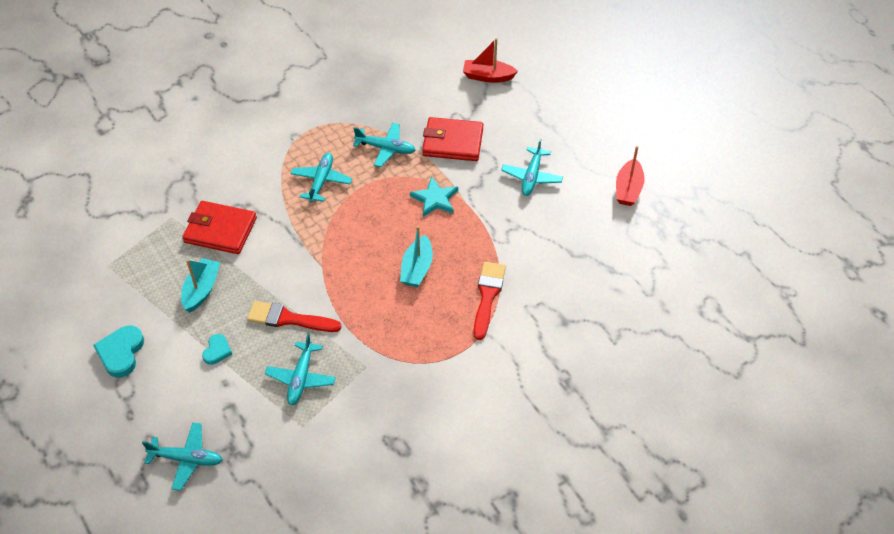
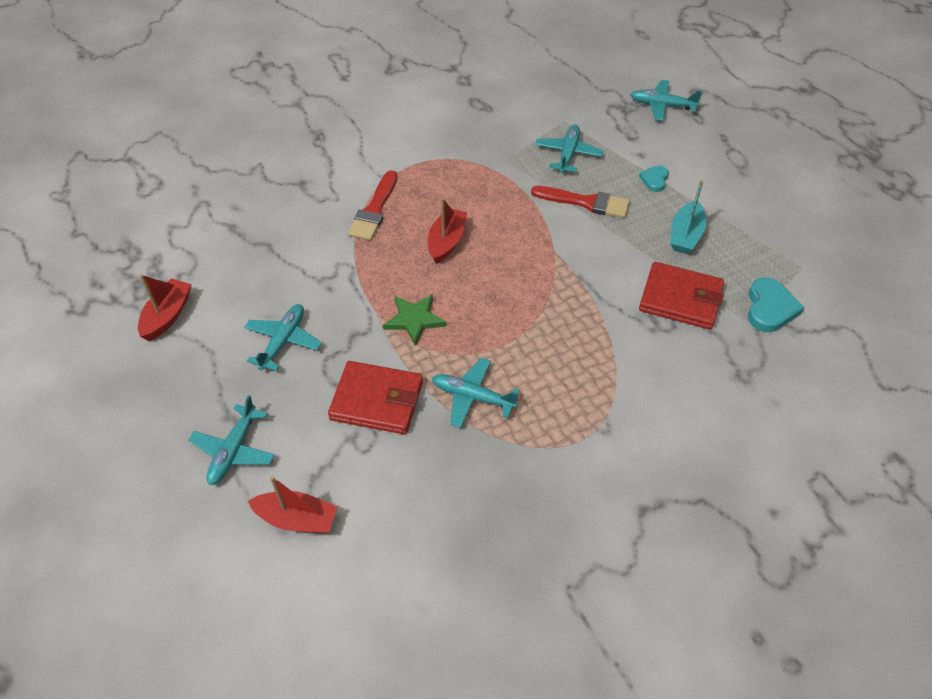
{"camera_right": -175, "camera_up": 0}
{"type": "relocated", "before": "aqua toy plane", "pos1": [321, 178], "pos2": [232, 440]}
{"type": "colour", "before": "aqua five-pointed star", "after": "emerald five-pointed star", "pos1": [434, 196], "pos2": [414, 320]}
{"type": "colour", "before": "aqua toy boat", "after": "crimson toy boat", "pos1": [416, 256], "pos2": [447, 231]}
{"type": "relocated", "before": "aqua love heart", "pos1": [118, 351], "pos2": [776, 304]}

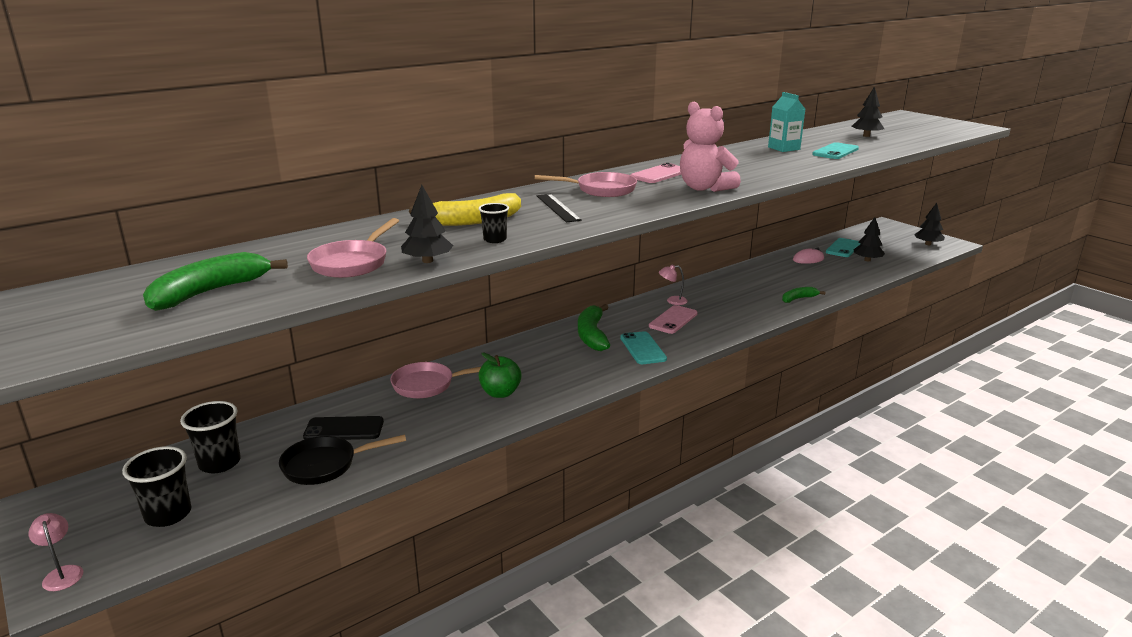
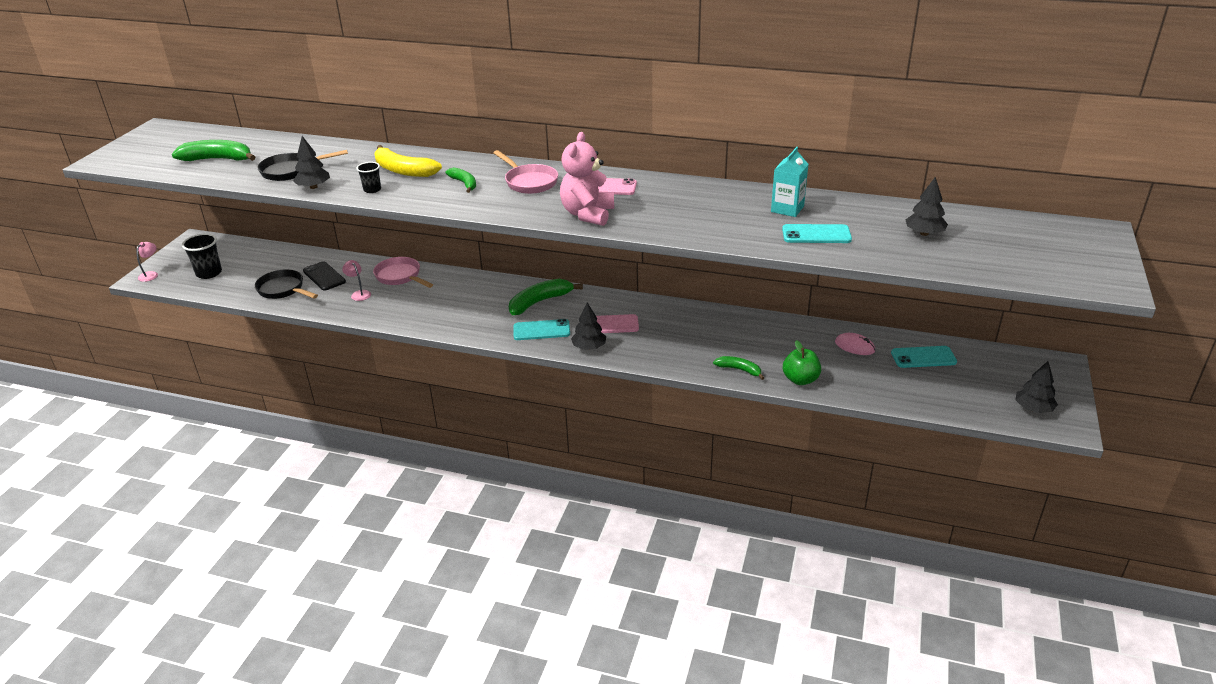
{"camera_right": 55, "camera_up": 10}
{"type": "colour", "before": "rosy pan", "after": "jet-black pan", "pos1": [353, 248], "pos2": [302, 165]}
{"type": "relocated", "before": "rosy lamp", "pos1": [673, 284], "pos2": [356, 280]}
{"type": "exchanged", "before": "jet-black ruler", "after": "emerald banana fruit", "pos1": [559, 208], "pos2": [461, 180]}
{"type": "spun", "before": "aqua smartphone", "pos1": [643, 347], "pos2": [541, 329], "turn": 45}
{"type": "relocated", "before": "jet-black toy tree", "pos1": [869, 239], "pos2": [588, 326]}
{"type": "relocated", "before": "emerald apple fruit", "pos1": [500, 375], "pos2": [802, 362]}
{"type": "missing", "before": "jet-black cup", "pos1": [210, 437]}

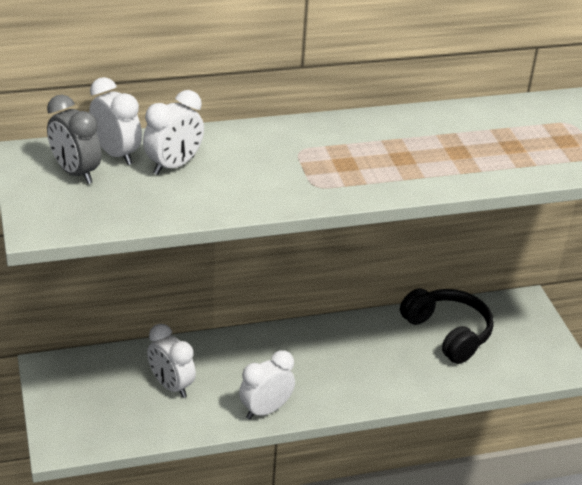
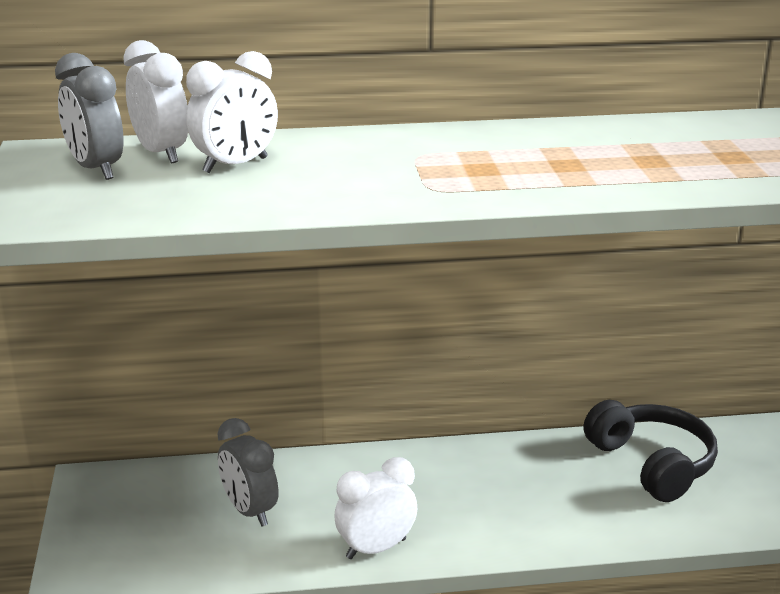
{"camera_right": 10, "camera_up": -10}
{"type": "colour", "before": "pure white bedside clock", "after": "grey bedside clock", "pos1": [171, 361], "pos2": [248, 472]}

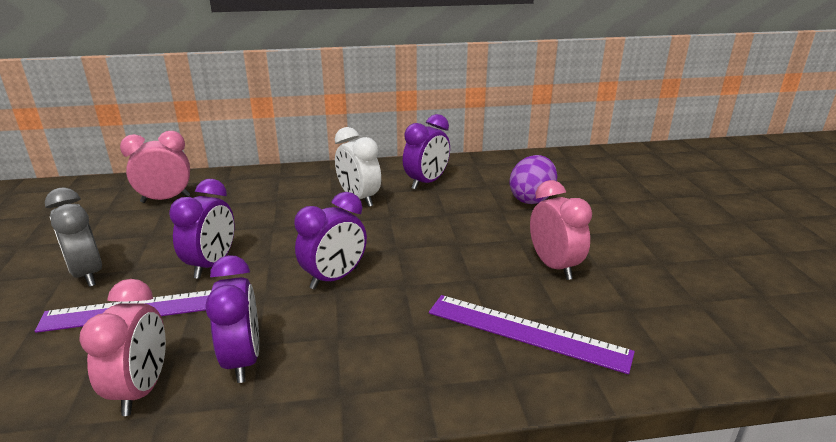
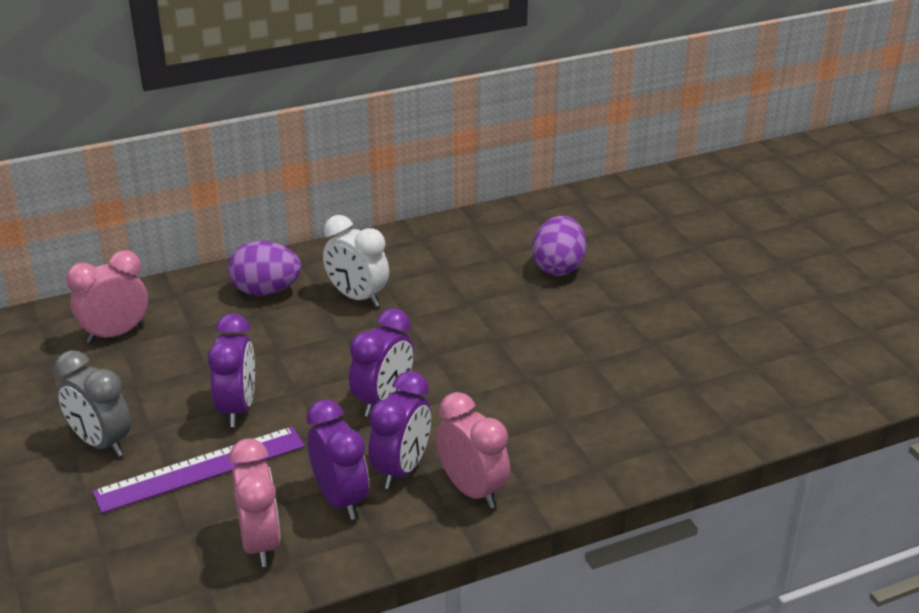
{"camera_right": -15, "camera_up": 5}
{"type": "appeared", "after": "violet toy egg", "pos2": [264, 268]}
{"type": "relocated", "before": "violet bedside clock", "pos1": [426, 152], "pos2": [399, 430]}
{"type": "relocated", "before": "rosy bedside clock", "pos1": [561, 230], "pos2": [473, 450]}
{"type": "missing", "before": "violet ruler", "pos1": [532, 334]}

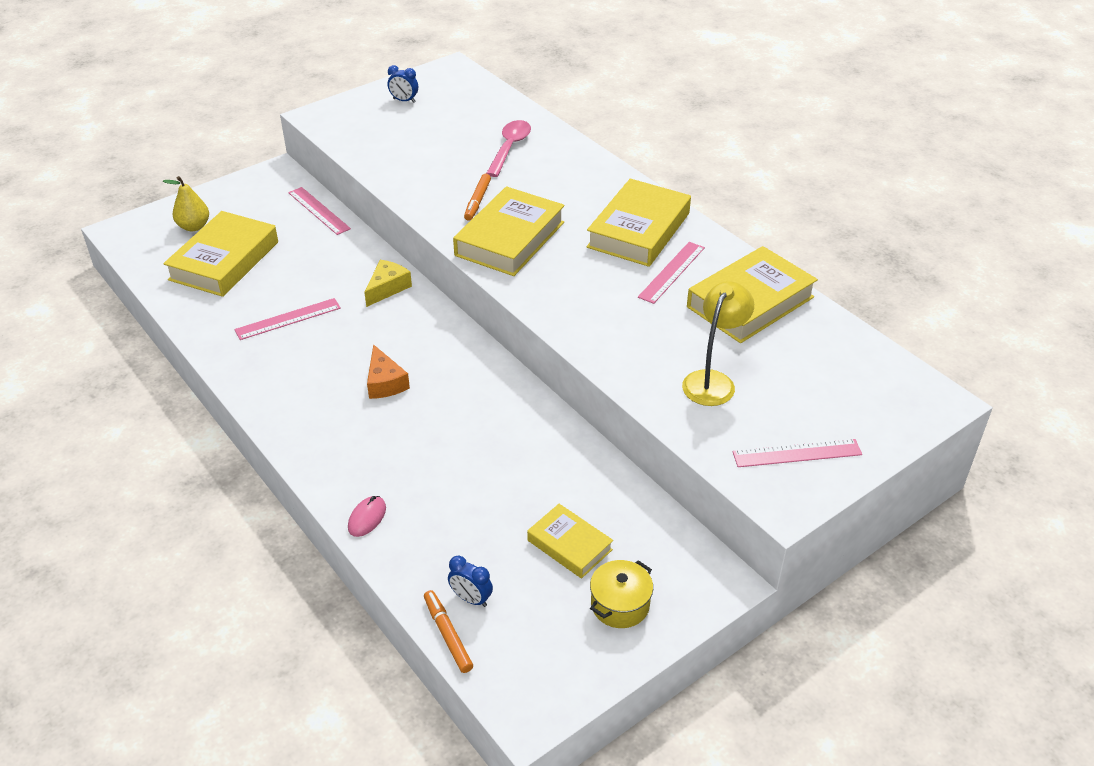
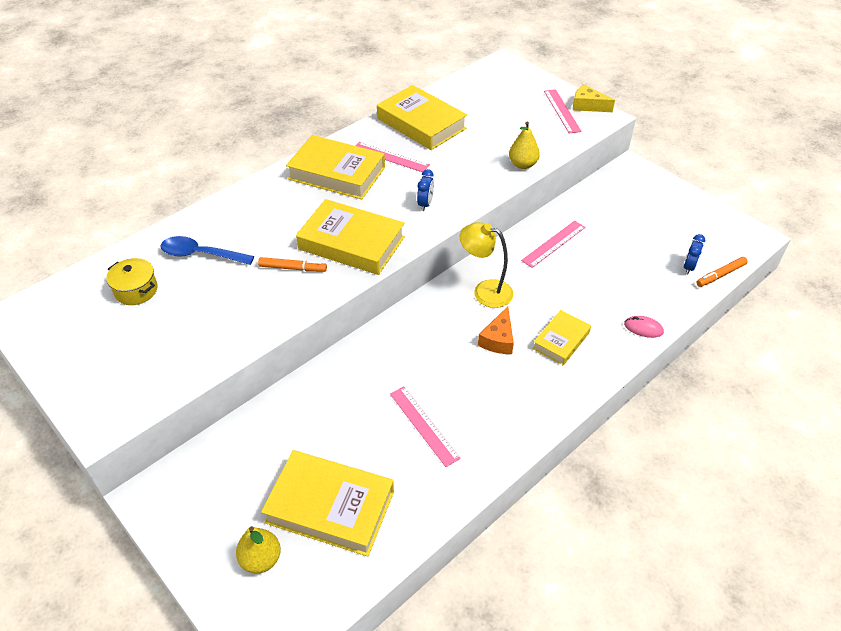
{"camera_right": -95, "camera_up": 5}
{"type": "relocated", "before": "golden pot", "pos1": [621, 594], "pos2": [132, 281]}
{"type": "colour", "before": "rosy spoon", "after": "cobalt spoon", "pos1": [508, 148], "pos2": [207, 250]}
{"type": "relocated", "before": "cobalt bedside clock", "pos1": [403, 84], "pos2": [425, 190]}
{"type": "relocated", "before": "golden lamp", "pos1": [718, 343], "pos2": [486, 265]}
{"type": "spun", "before": "orange-coloured cheese wedge", "pos1": [388, 371], "pos2": [496, 330], "turn": 135}
{"type": "appeared", "after": "golden pear", "pos2": [524, 145]}
{"type": "relocated", "before": "rosy ruler", "pos1": [319, 211], "pos2": [553, 244]}
{"type": "relocated", "before": "golden hardback", "pos1": [570, 541], "pos2": [561, 337]}
{"type": "relocated", "before": "golden cheese wedge", "pos1": [388, 283], "pos2": [594, 98]}

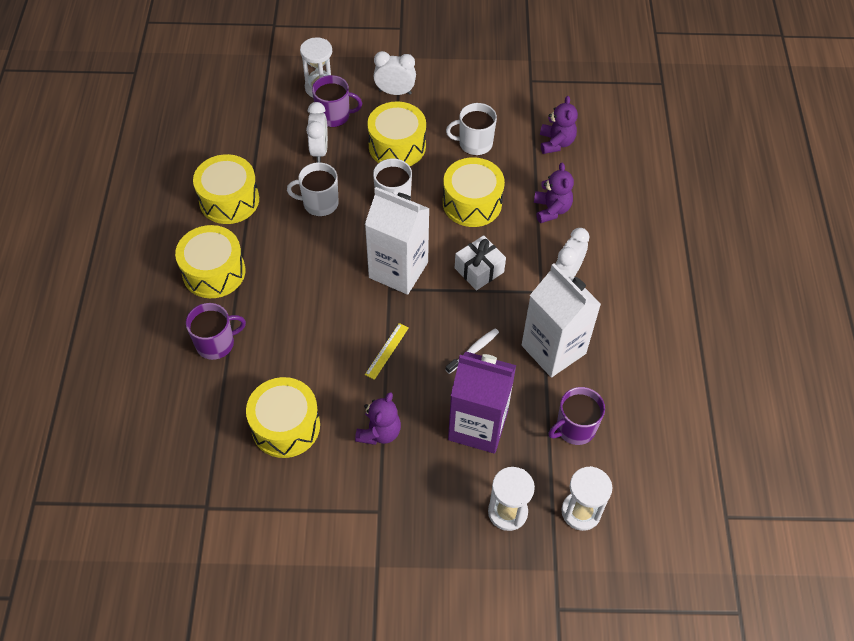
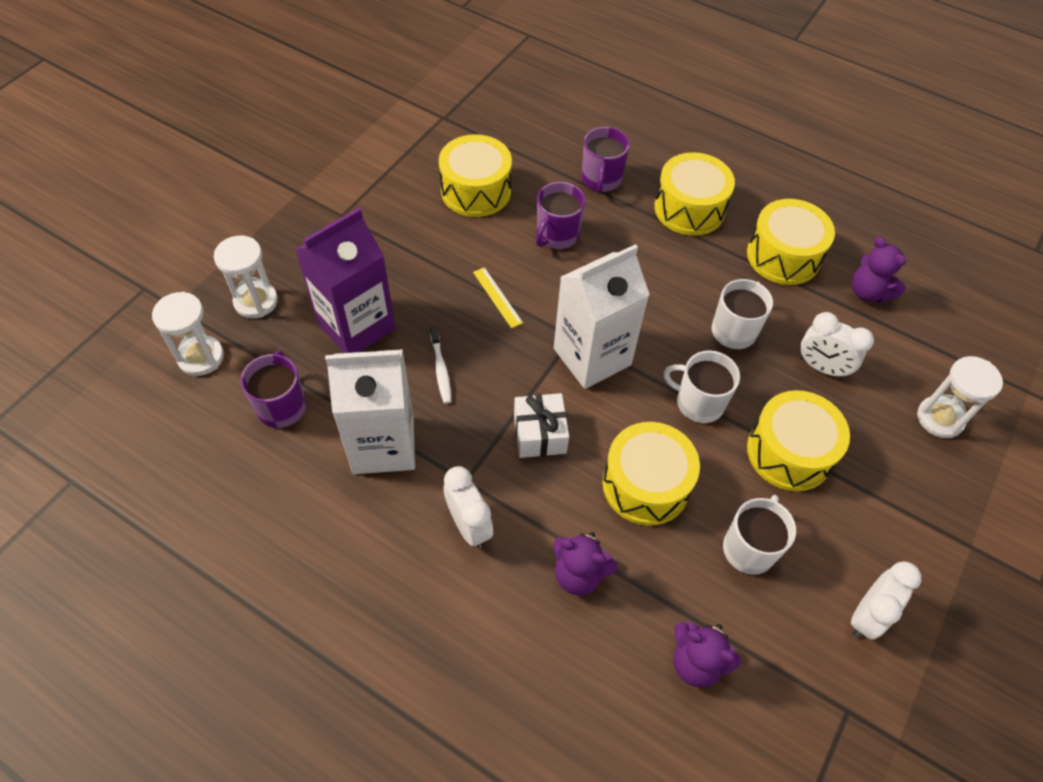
{"camera_right": 120, "camera_up": 0}
{"type": "relocated", "before": "violet mug", "pos1": [337, 101], "pos2": [560, 216]}
{"type": "relocated", "before": "pure white bedside clock", "pos1": [394, 73], "pos2": [886, 600]}
{"type": "relocated", "before": "violet teddy", "pos1": [378, 418], "pos2": [879, 270]}

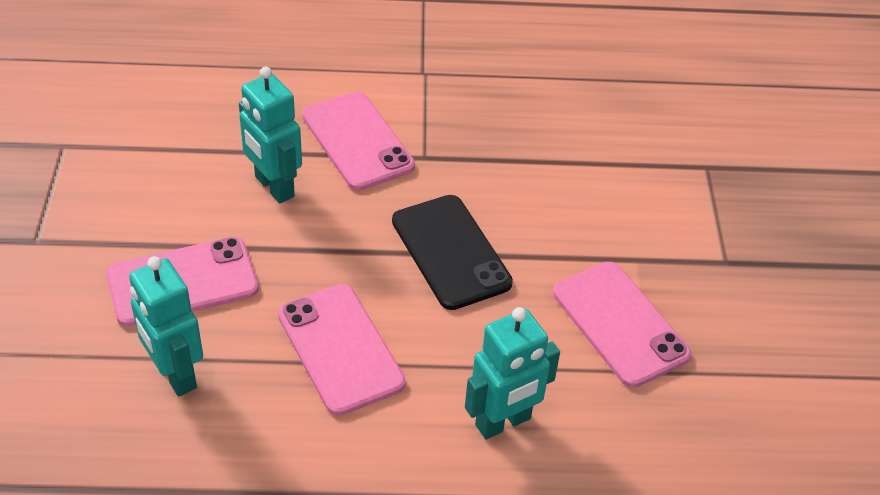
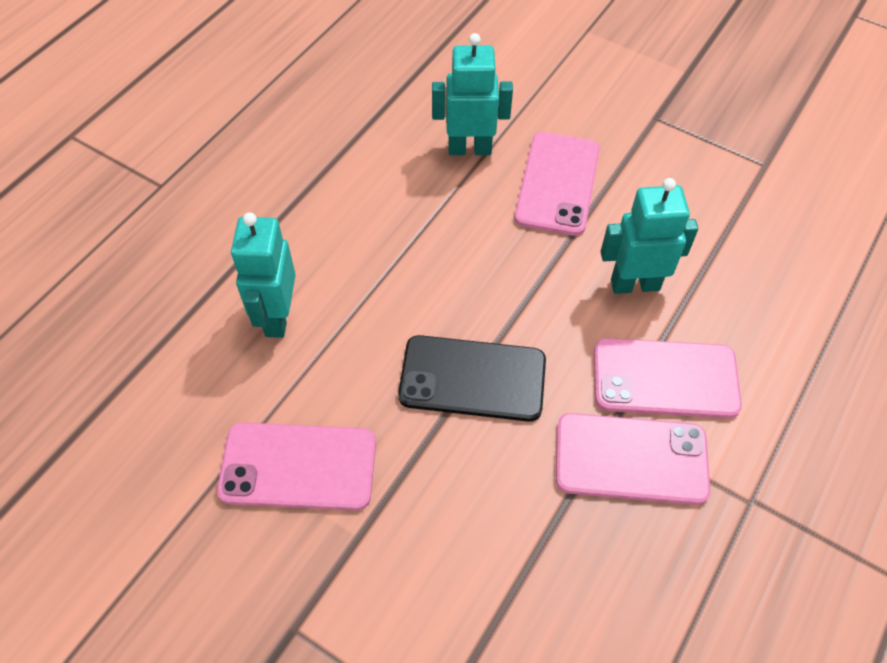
{"camera_right": 125, "camera_up": 10}
{"type": "relocated", "before": "rosy smartphone", "pos1": [342, 350], "pos2": [633, 459]}

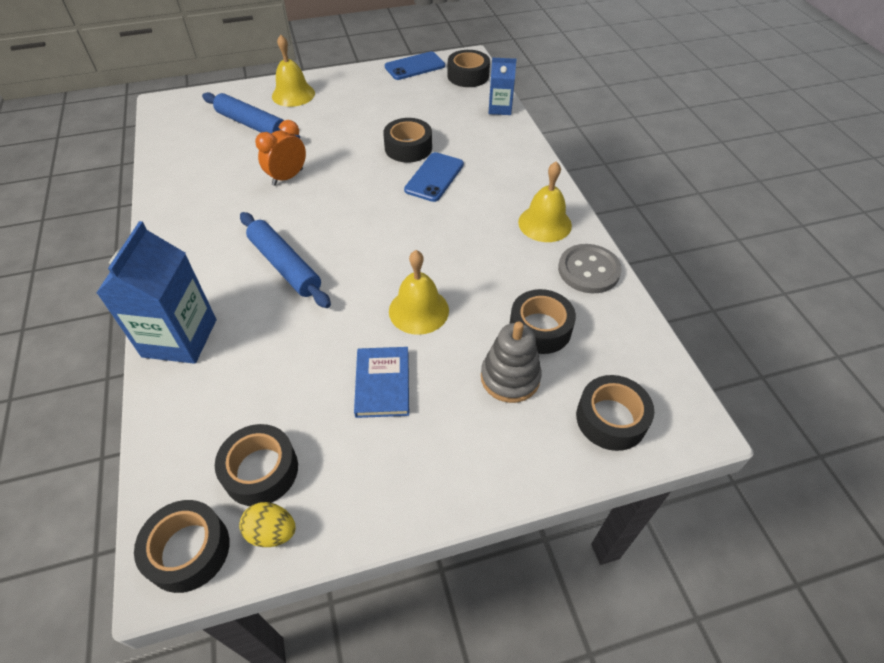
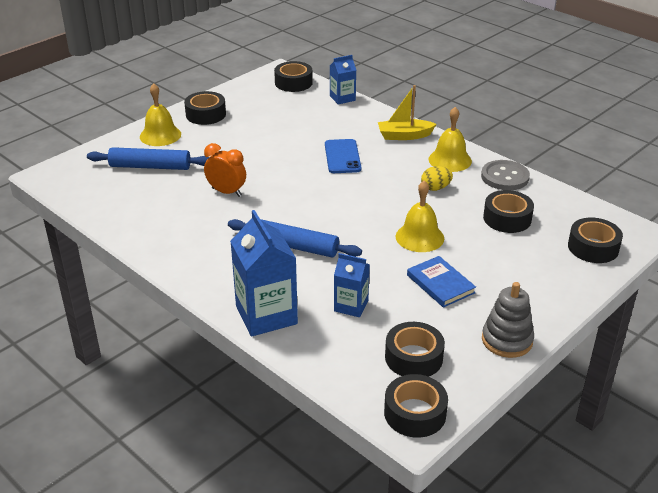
{"camera_right": -30, "camera_up": -15}
{"type": "relocated", "before": "jet-black tape", "pos1": [407, 140], "pos2": [205, 108]}
{"type": "spun", "before": "orange-coloured bedside clock", "pos1": [280, 153], "pos2": [225, 170], "turn": 105}
{"type": "appeared", "after": "cobalt carton", "pos2": [352, 285]}
{"type": "appeared", "after": "golden toy boat", "pos2": [407, 112]}
{"type": "relocated", "before": "golden toy egg", "pos1": [267, 524], "pos2": [437, 178]}
{"type": "relocated", "before": "grey stacking toy", "pos1": [511, 362], "pos2": [508, 320]}
{"type": "missing", "before": "cobalt smartphone", "pos1": [415, 65]}

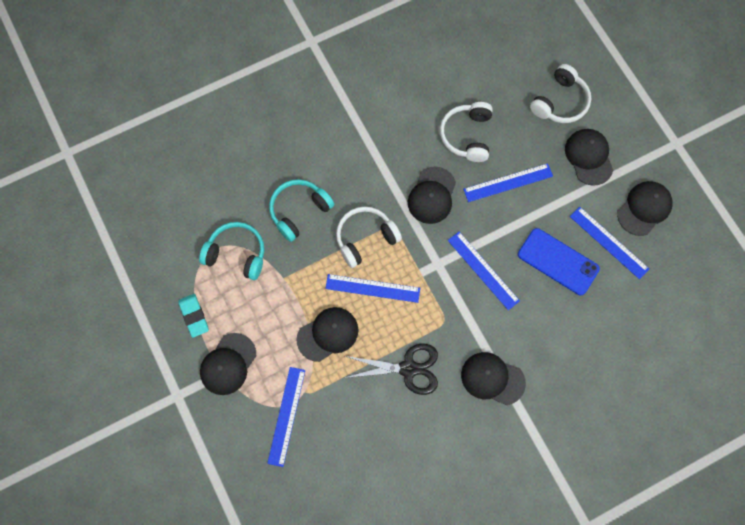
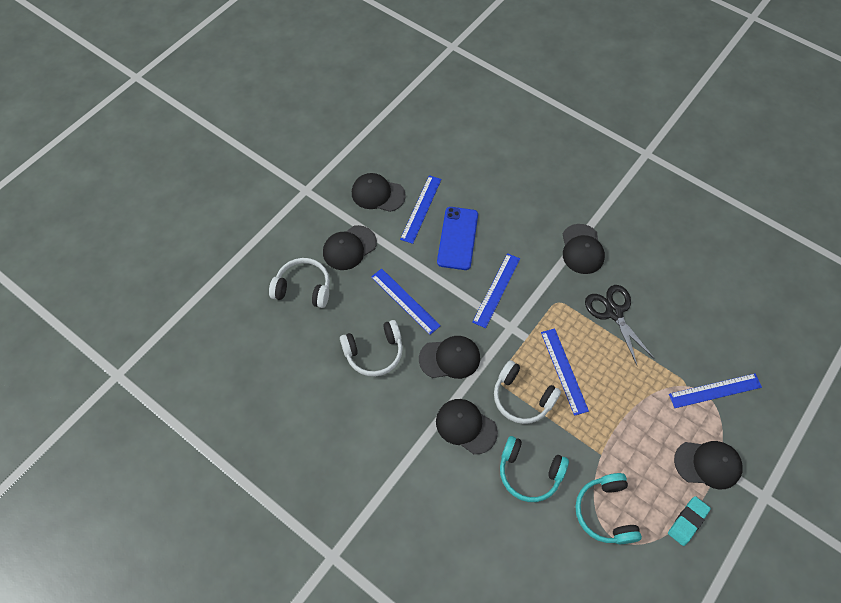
{"camera_right": -115, "camera_up": -10}
{"type": "relocated", "before": "jet-black baseball cap", "pos1": [327, 334], "pos2": [467, 426]}

